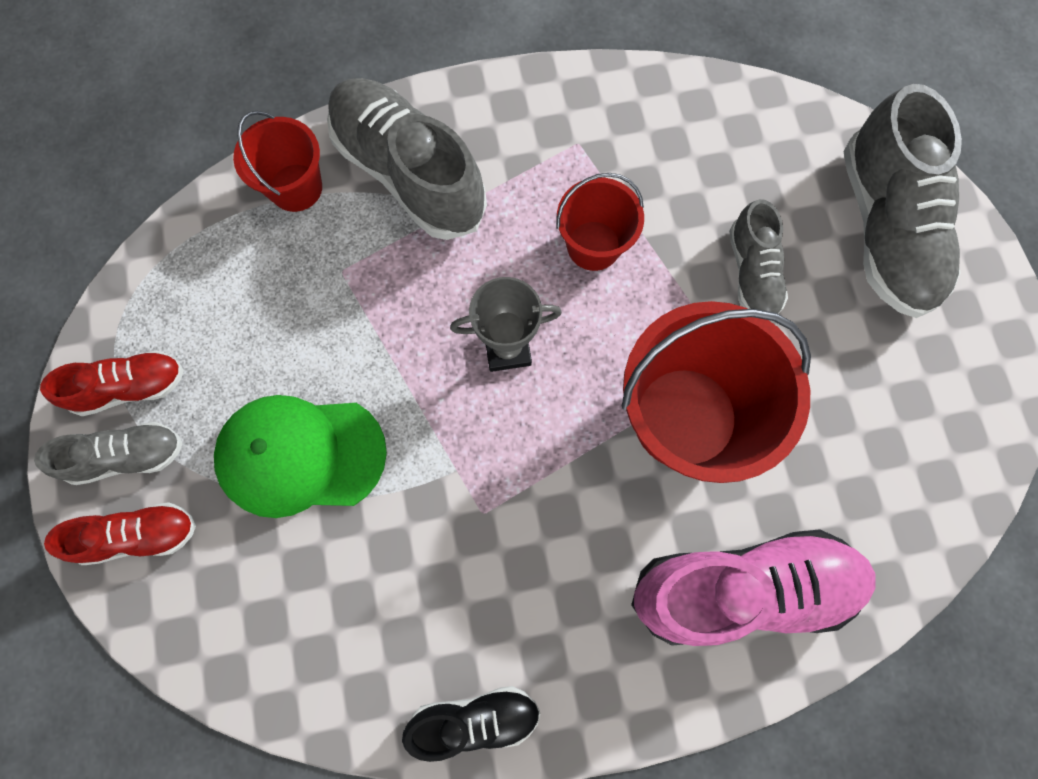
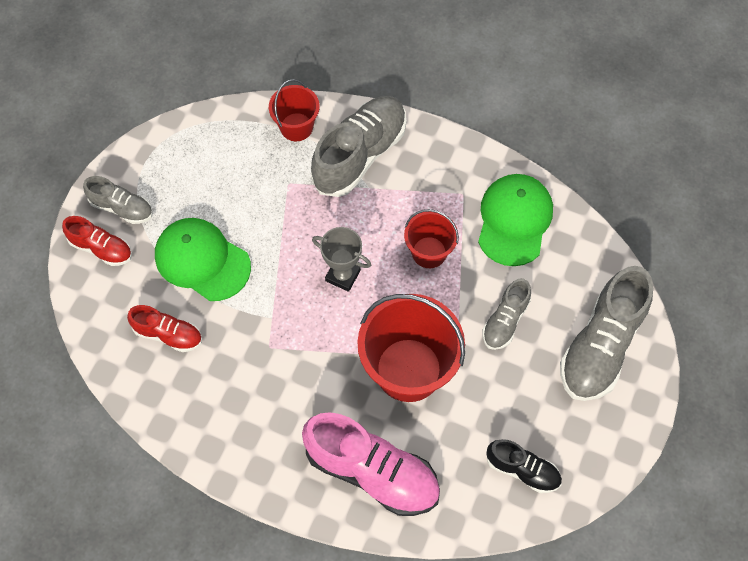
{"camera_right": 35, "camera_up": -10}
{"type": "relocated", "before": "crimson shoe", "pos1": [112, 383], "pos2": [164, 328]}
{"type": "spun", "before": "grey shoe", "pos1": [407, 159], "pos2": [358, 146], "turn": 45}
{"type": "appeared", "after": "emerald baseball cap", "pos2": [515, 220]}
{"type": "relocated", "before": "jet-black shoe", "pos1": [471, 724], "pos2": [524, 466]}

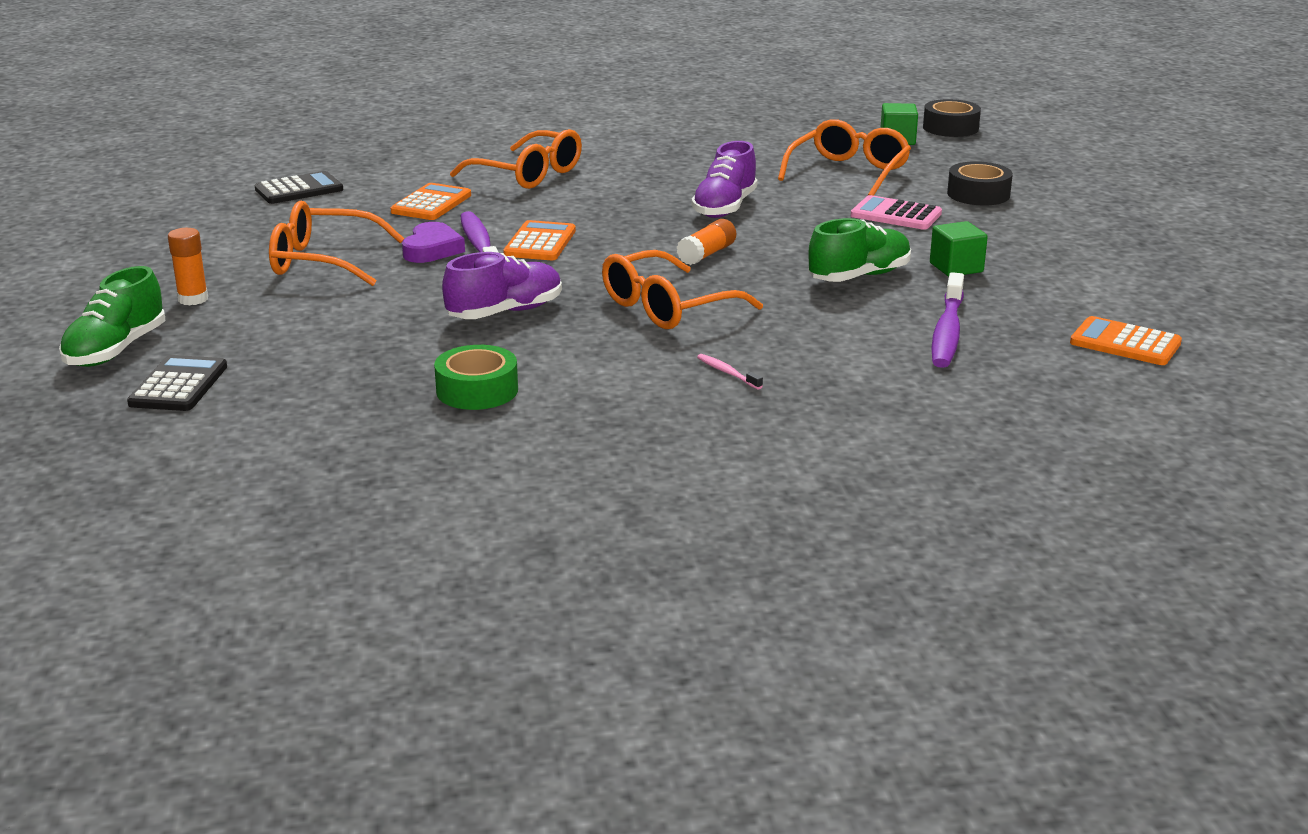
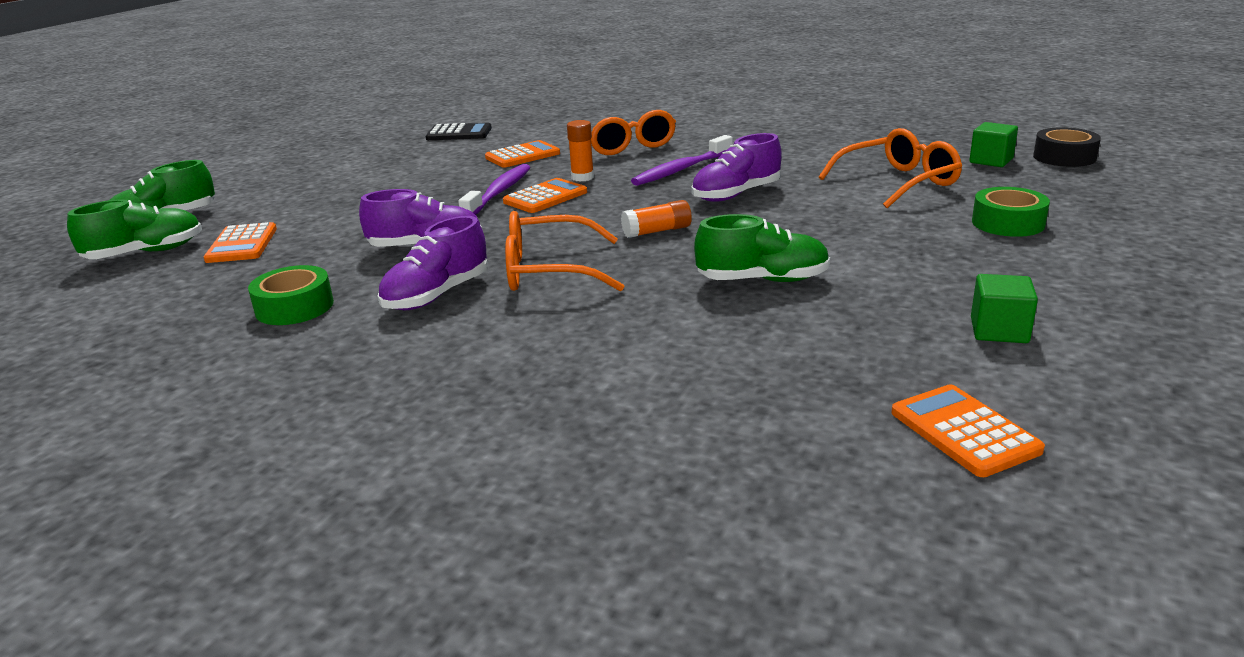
{"camera_right": 35, "camera_up": 0}
{"type": "exchanged", "before": "jet-black pocket calculator", "after": "emerald shoe", "pos1": [177, 383], "pos2": [134, 229]}
{"type": "appeared", "after": "orange-coloured pocket calculator", "pos2": [240, 242]}
{"type": "appeared", "after": "violet shoe", "pos2": [433, 263]}
{"type": "relocated", "before": "orange-coloured stick of glue", "pos1": [188, 266], "pos2": [580, 151]}
{"type": "relocated", "before": "violet dental brush", "pos1": [947, 320], "pos2": [682, 160]}
{"type": "relocated", "before": "emerald block", "pos1": [959, 249], "pos2": [1004, 308]}
{"type": "colour", "before": "jet-black tape", "after": "emerald tape", "pos1": [980, 183], "pos2": [1011, 212]}
{"type": "missing", "before": "orange-coloured glasses", "pos1": [337, 243]}
{"type": "missing", "before": "violet love heart", "pos1": [433, 242]}
{"type": "missing", "before": "rosy dental brush", "pos1": [730, 372]}
{"type": "missing", "before": "rosy pocket calculator", "pos1": [896, 212]}

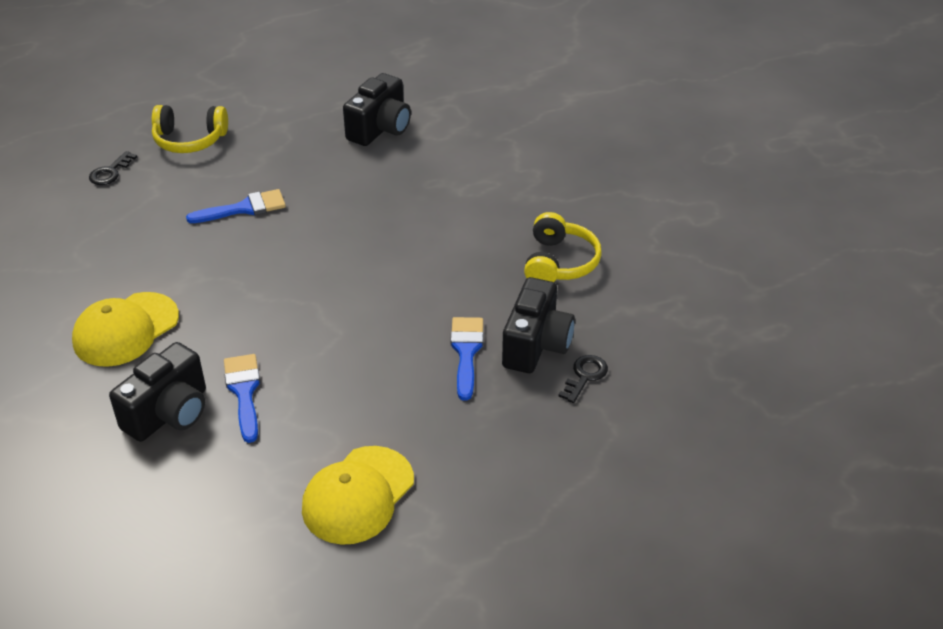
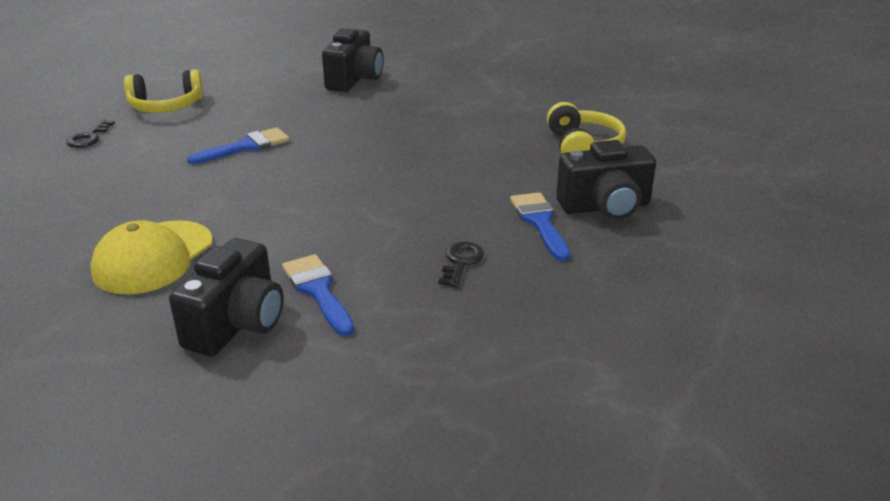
{"camera_right": -15, "camera_up": -10}
{"type": "relocated", "before": "jet-black key", "pos1": [583, 379], "pos2": [461, 265]}
{"type": "spun", "before": "jet-black photo camera", "pos1": [538, 325], "pos2": [606, 180], "turn": 75}
{"type": "missing", "before": "golden baseball cap", "pos1": [358, 495]}

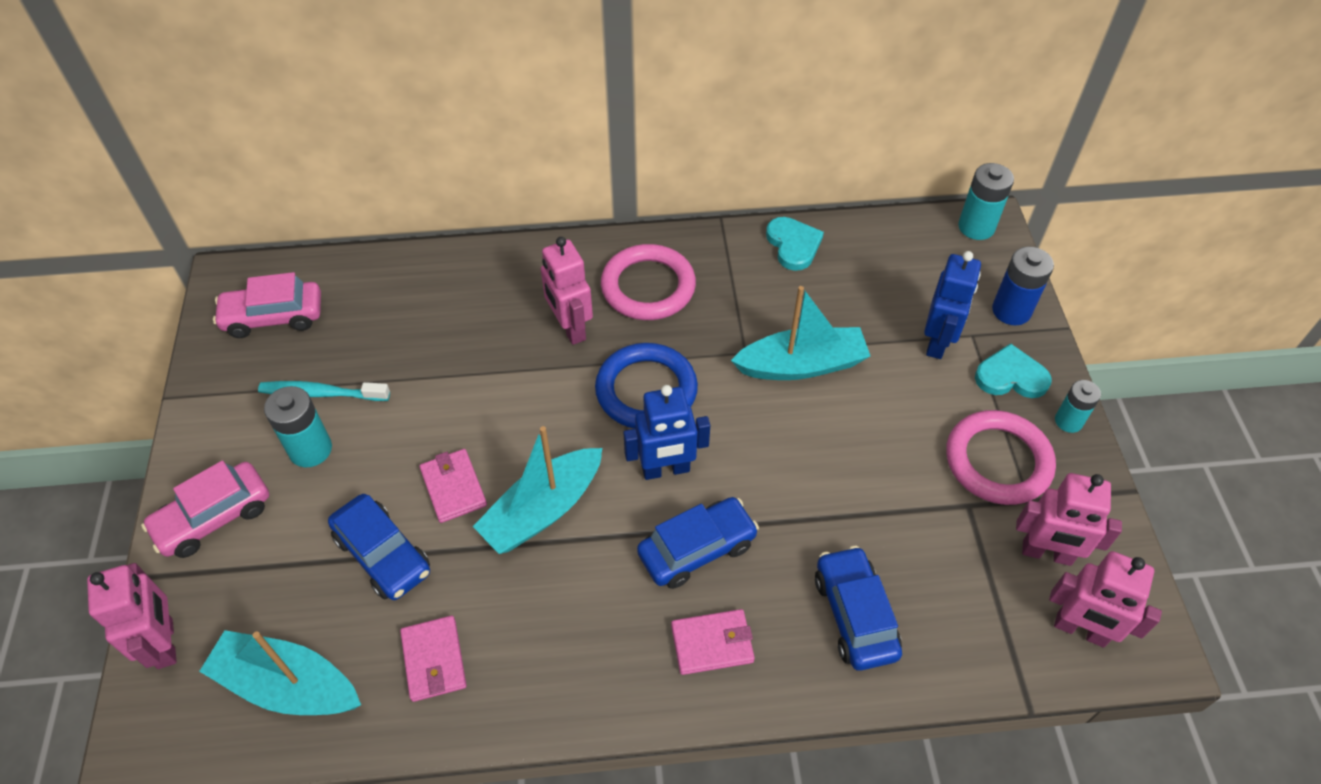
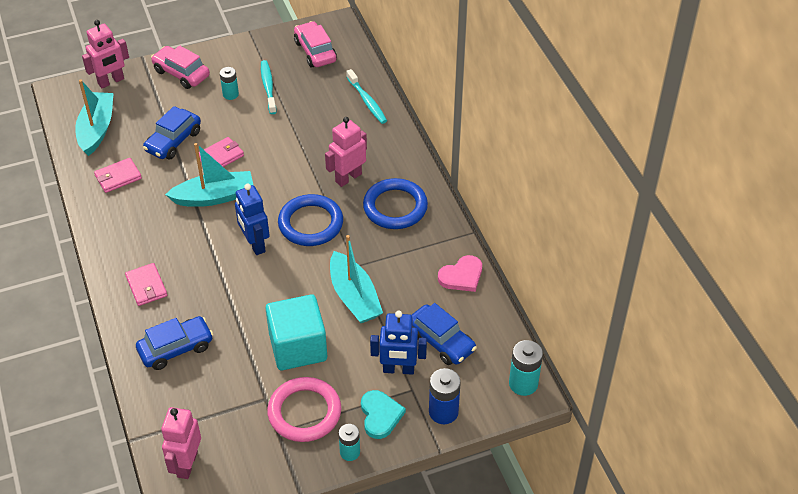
{"camera_right": 75, "camera_up": -5}
{"type": "spun", "before": "aqua toy boat", "pos1": [537, 490], "pos2": [209, 175], "turn": 135}
{"type": "size", "before": "aqua battery", "pos1": [298, 426], "pos2": [229, 83], "scale": 0.66}
{"type": "appeared", "after": "aqua block", "pos2": [296, 332]}
{"type": "appeared", "after": "aqua dental brush", "pos2": [366, 96]}
{"type": "colour", "before": "rosy hoop", "after": "cobalt hoop", "pos1": [648, 282], "pos2": [395, 203]}
{"type": "relocated", "before": "cobalt car", "pos1": [698, 543], "pos2": [444, 334]}
{"type": "colour", "before": "aqua love heart", "after": "rosy love heart", "pos1": [795, 244], "pos2": [460, 273]}
{"type": "missing", "before": "rosy robot figure", "pos1": [1069, 519]}

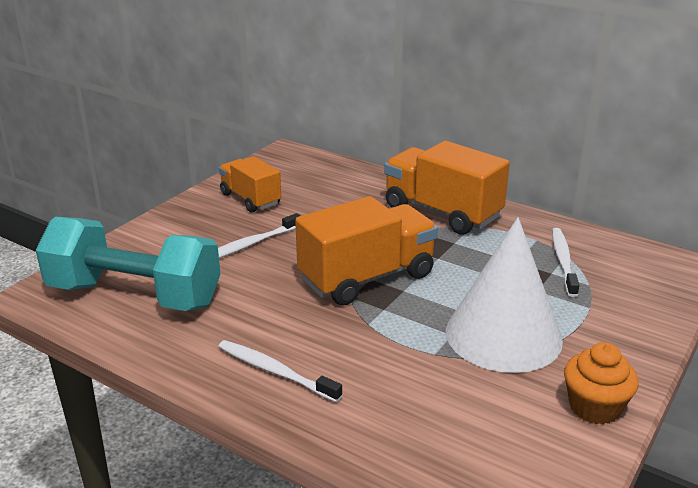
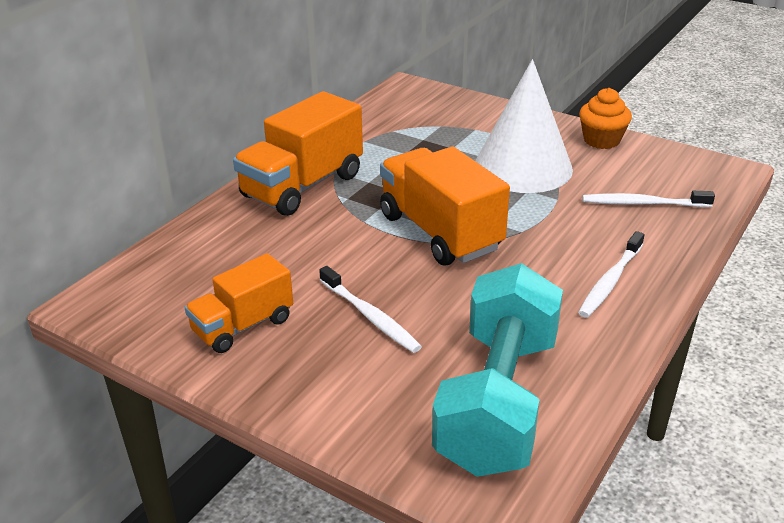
{"camera_right": -90, "camera_up": 5}
{"type": "relocated", "before": "pure white dental brush", "pos1": [565, 262], "pos2": [648, 199]}

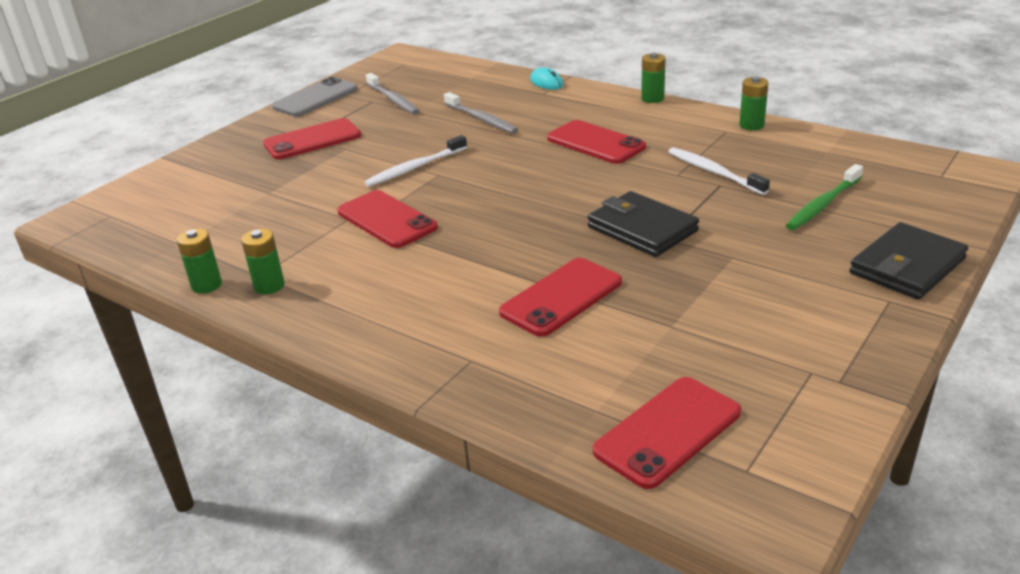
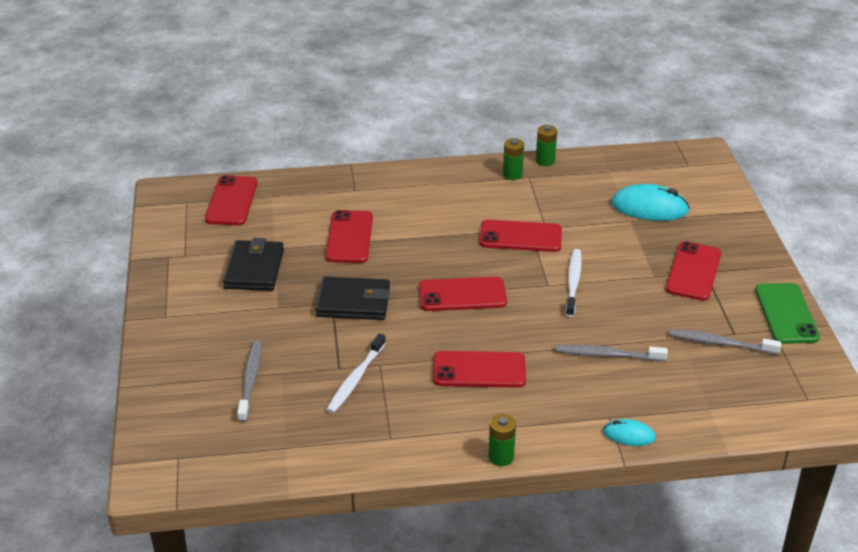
{"camera_right": 135, "camera_up": 5}
{"type": "relocated", "before": "jet-black billfold", "pos1": [908, 261], "pos2": [253, 264]}
{"type": "colour", "before": "emerald dental brush", "after": "grey dental brush", "pos1": [824, 197], "pos2": [249, 381]}
{"type": "spun", "before": "pure white dental brush", "pos1": [719, 171], "pos2": [356, 373], "turn": 105}
{"type": "appeared", "after": "crimson smartphone", "pos2": [463, 294]}
{"type": "appeared", "after": "aqua PC mouse", "pos2": [650, 202]}
{"type": "colour", "before": "grey smartphone", "after": "emerald smartphone", "pos1": [315, 96], "pos2": [787, 313]}
{"type": "missing", "before": "emerald battery", "pos1": [754, 103]}

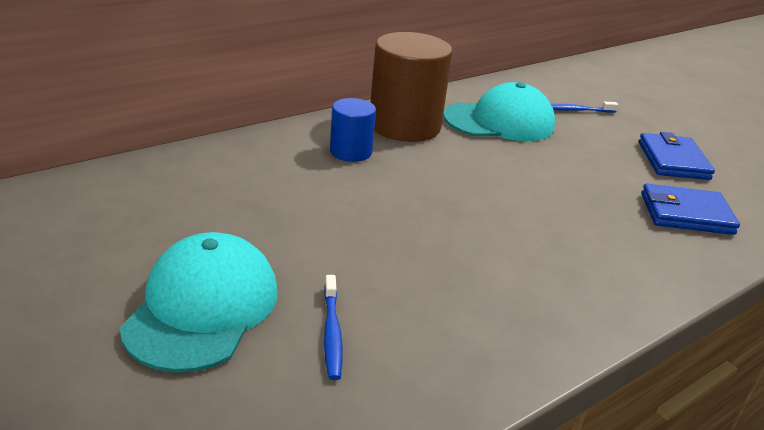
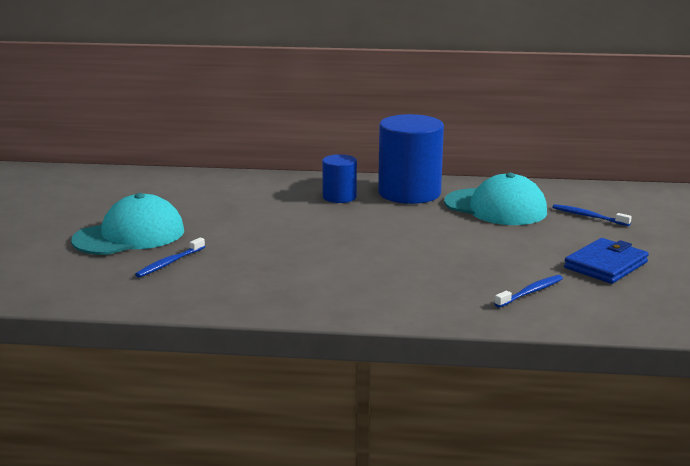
{"camera_right": 45, "camera_up": -10}
{"type": "colour", "before": "russet cylinder", "after": "cobalt cylinder", "pos1": [411, 87], "pos2": [411, 159]}
{"type": "exchanged", "before": "cobalt billfold", "after": "cobalt dental brush", "pos1": [690, 209], "pos2": [528, 291]}

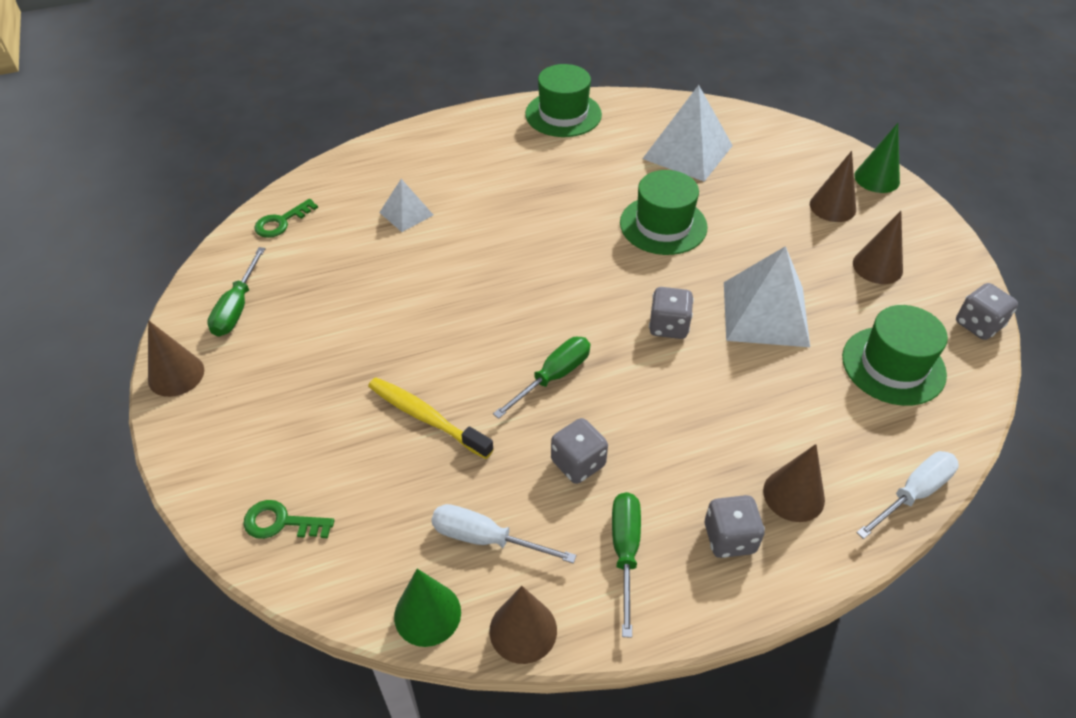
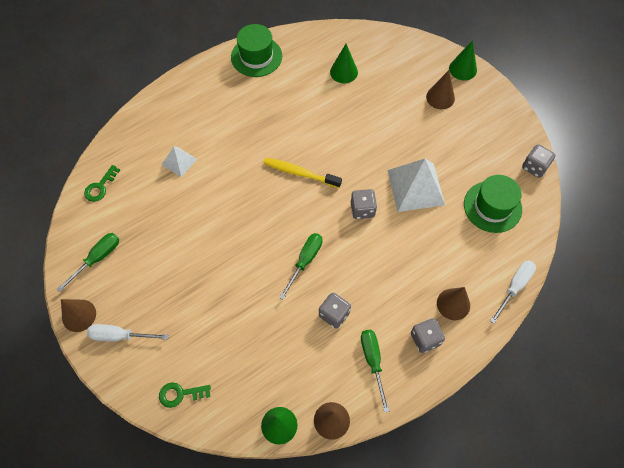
{"camera_right": -15, "camera_up": 15}
{"type": "spun", "before": "emerald screwdriver", "pos1": [236, 292], "pos2": [88, 262], "turn": -135}
{"type": "relocated", "before": "pure white screwdriver", "pos1": [503, 534], "pos2": [128, 333]}
{"type": "relocated", "before": "golden dental brush", "pos1": [431, 418], "pos2": [302, 173]}
{"type": "exchanged", "before": "pure white pyramid shape", "after": "emerald cone", "pos1": [688, 133], "pos2": [344, 63]}
{"type": "missing", "before": "emerald top hat", "pos1": [664, 212]}
{"type": "missing", "before": "russet cone", "pos1": [878, 247]}

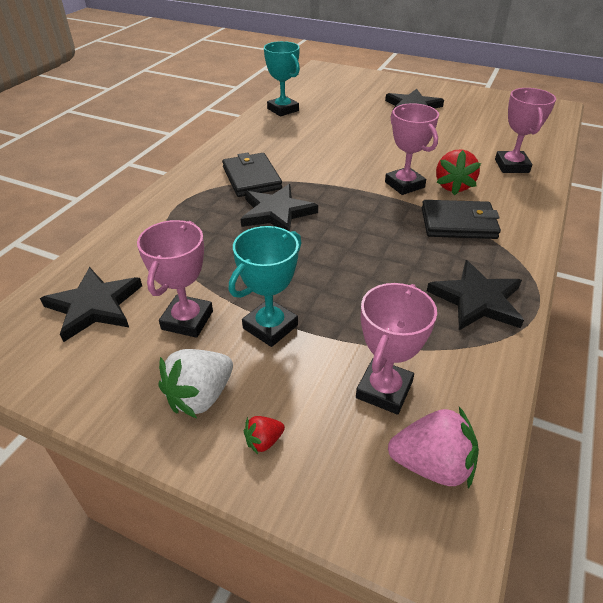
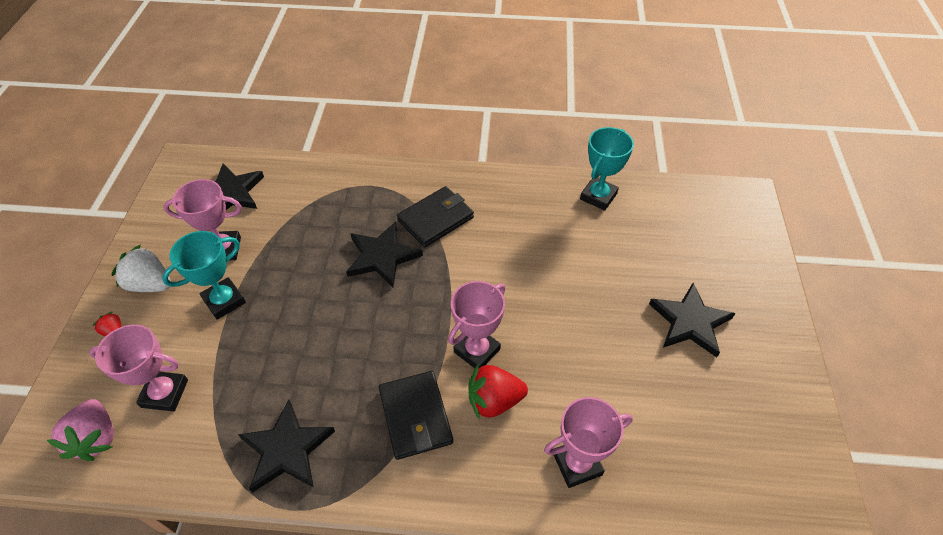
{"camera_right": 70, "camera_up": 10}
{"type": "spun", "before": "aqua prize cup", "pos1": [265, 286], "pos2": [204, 275], "turn": -60}

